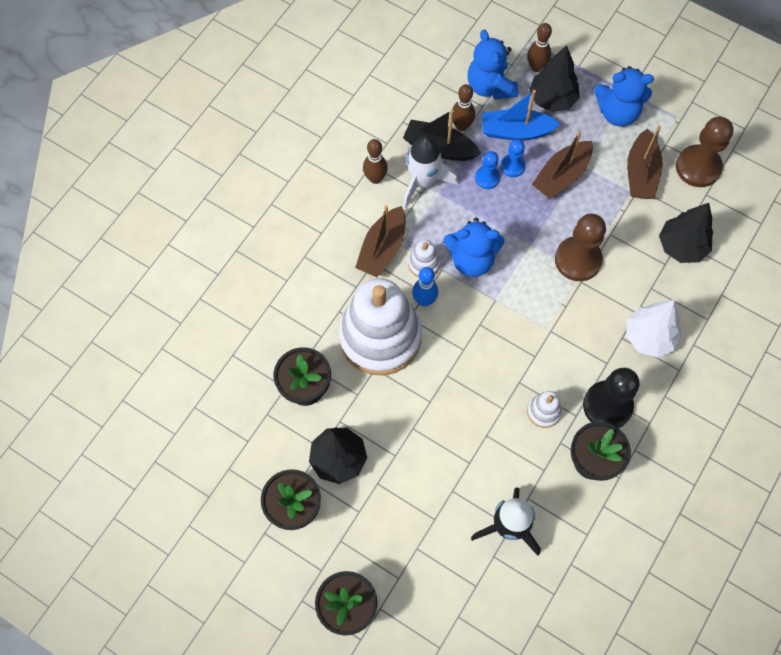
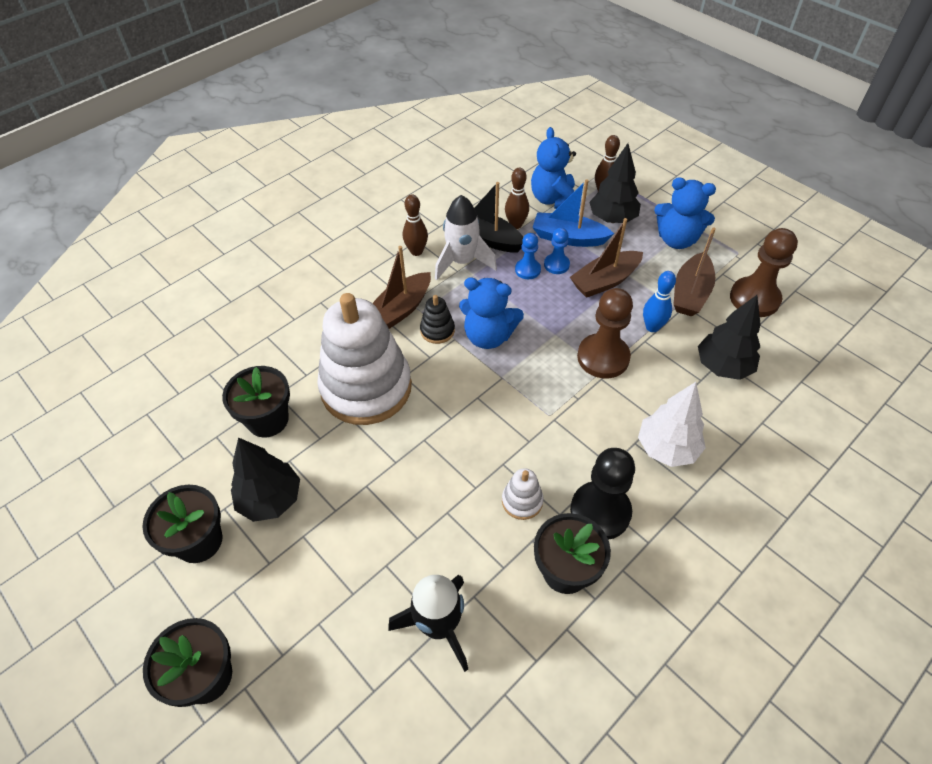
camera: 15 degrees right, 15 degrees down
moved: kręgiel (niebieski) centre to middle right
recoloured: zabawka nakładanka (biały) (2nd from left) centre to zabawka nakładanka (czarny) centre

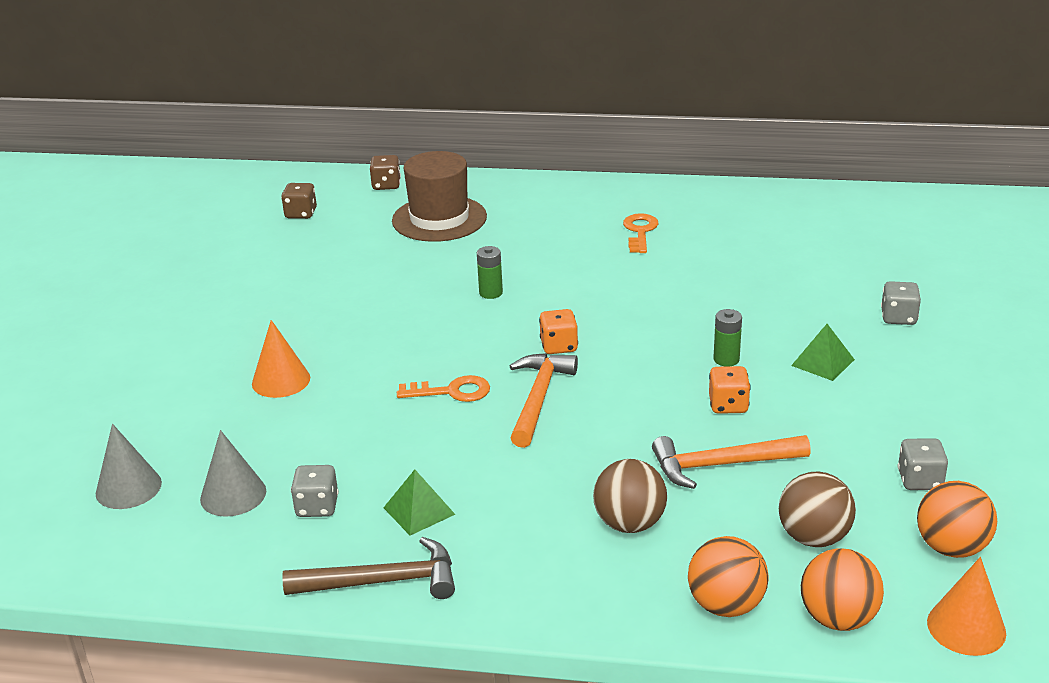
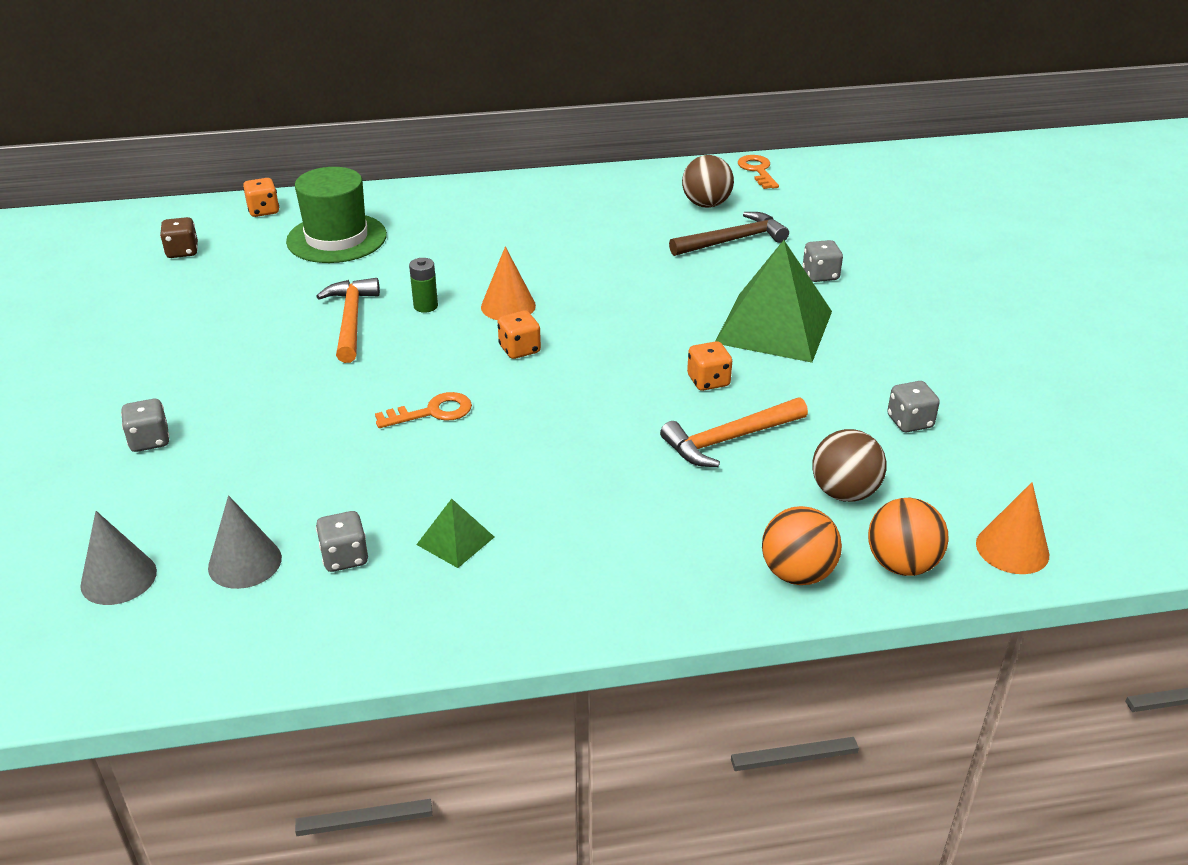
camera: 20 degrees left, 5 degrees up
removed: bateria (zielony) (2nd from left) middle right; piłka (pomarańczowy) (3rd from left) bottom right
added: kostka do gry (szary) (1st from left) middle left
moved: młotek (pomarańczowy) (1st from left) centre to middle left; stożek (pomarańczowy) (1st from left) middle left to top centre; młotek (brązowy) bottom centre to top centre; piłka (brązowy) (1st from left) bottom centre to top centre; klucz (pomarańczowy) (2nd from left) centre to top centre
recoloured: kostka do gry (brązowy) (2nd from left) top centre to kostka do gry (pomarańczowy) (1st from left) top left; kapelusz (brązowy) top centre to kapelusz (zielony) top left
resized: piramida (zielony) (2nd from left) middle right = centre x2.20

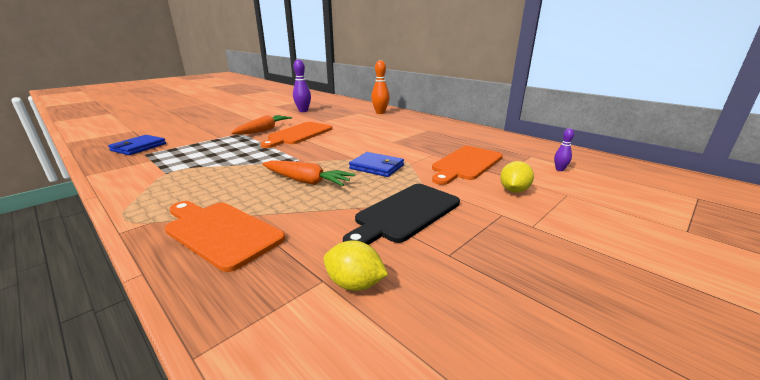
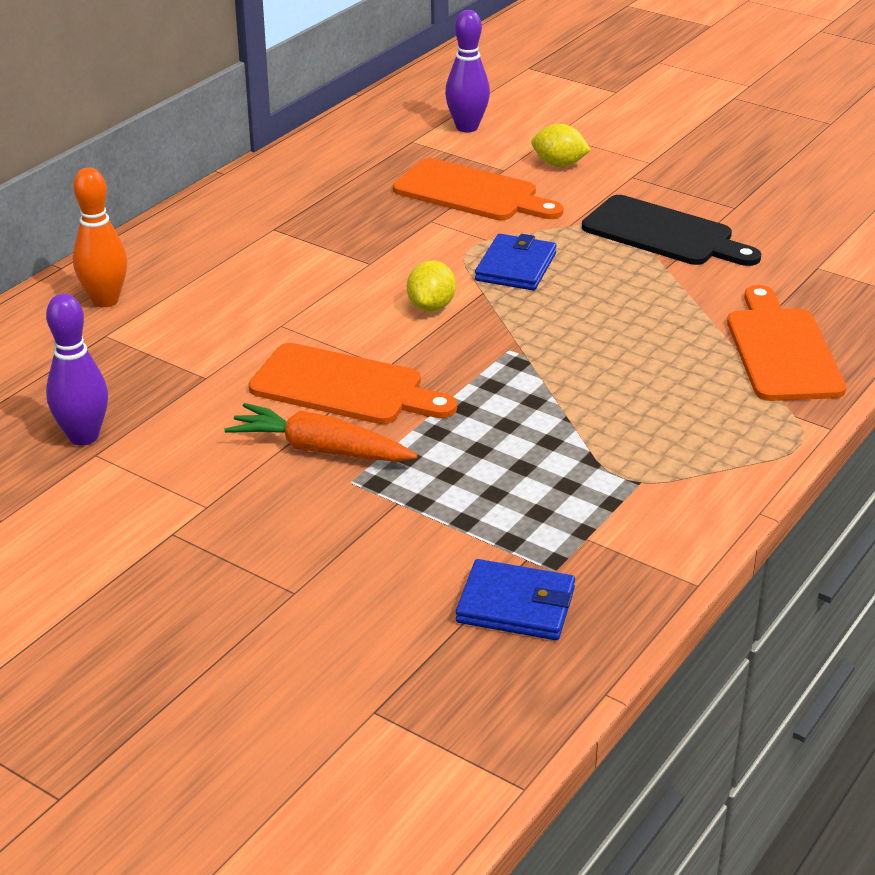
camera: 100 degrees left, 10 degrees up
removed: marchewka (pomarańczowy) (2nd from left) centre
moved: cytryna (żółty) (1st from left) bottom centre to top centre
turned: deska do krojenia (pomarańczowy) (1st from left in the first image) middle left = middle right 150 degrees clockwise
resized: kręgiel (fioletowy) (2nd from left) middle right = top centre x1.91

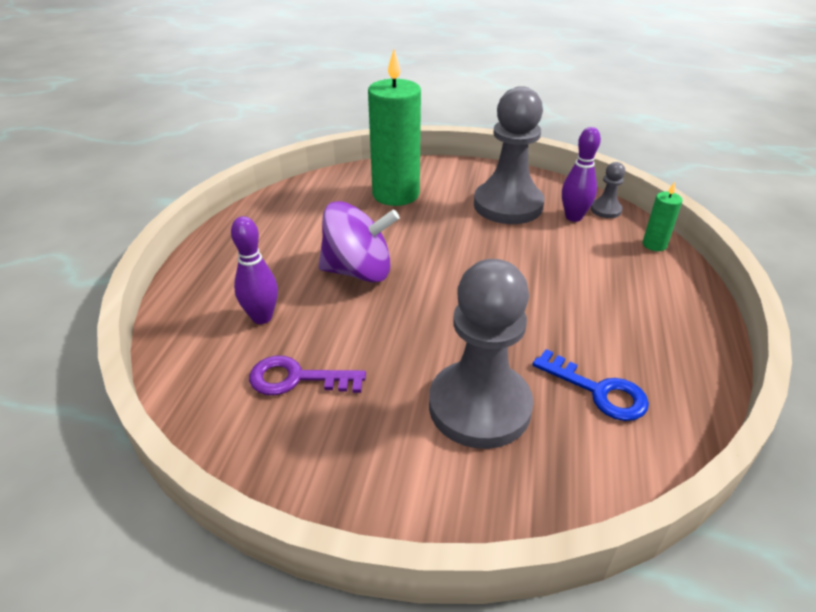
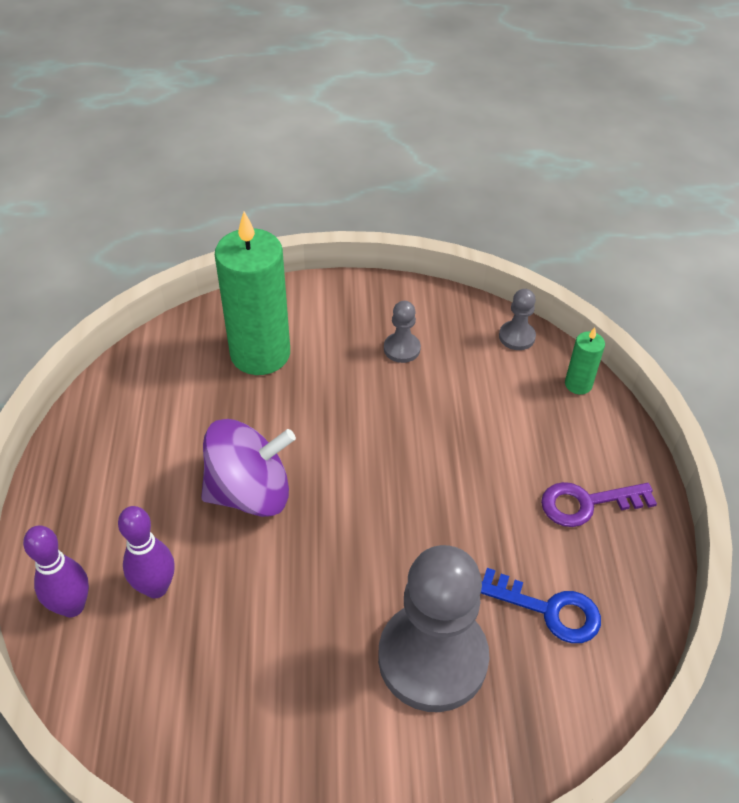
camera: 15 degrees left, 10 degrees up
moved: kręgiel (fioletowy) (2nd from left in the first image) top right to kręgiel (fioletowy) (1st from left) bottom left; klucz (fioletowy) centre to middle right
resized: pionek (szary) (2nd from left in the first image) top centre = centre x0.43

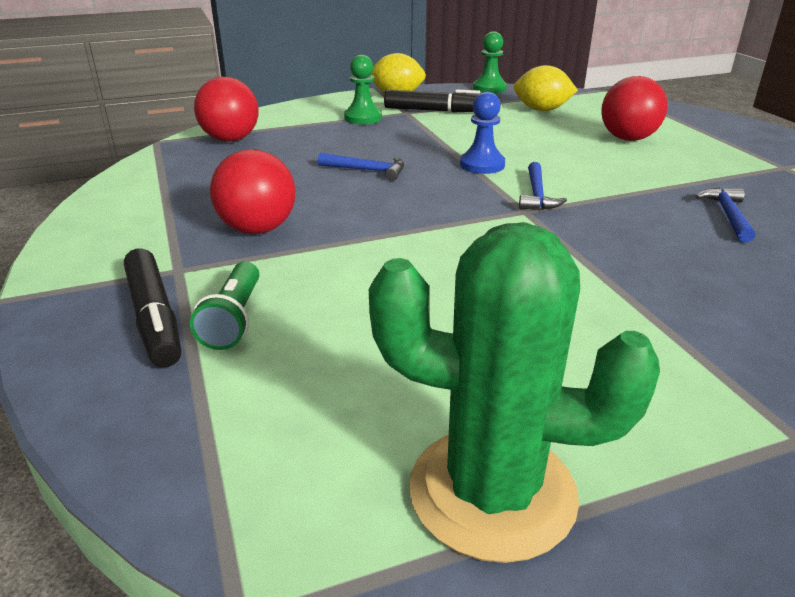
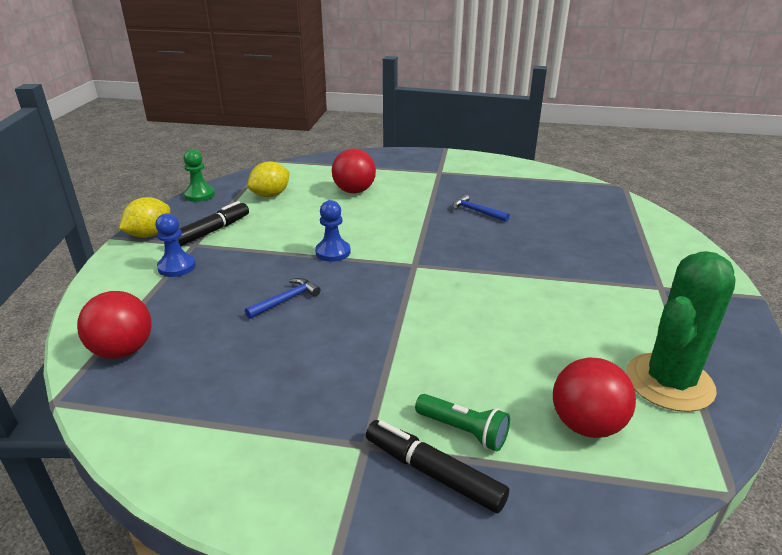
camera: 60 degrees left, 0 degrees up
removed: młotek (niebieski) (2nd from left) top right
moved: piłka (czerwony) (2nd from left in the first image) top left to piłka (czerwony) (3rd from left) bottom right
recoloured: pionek (zielony) (1st from left) top centre to pionek (niebieski) (1st from left) middle left
turned: flamaster (czarny) (1st from left in the first image) middle left = bottom centre 150 degrees counterclockwise

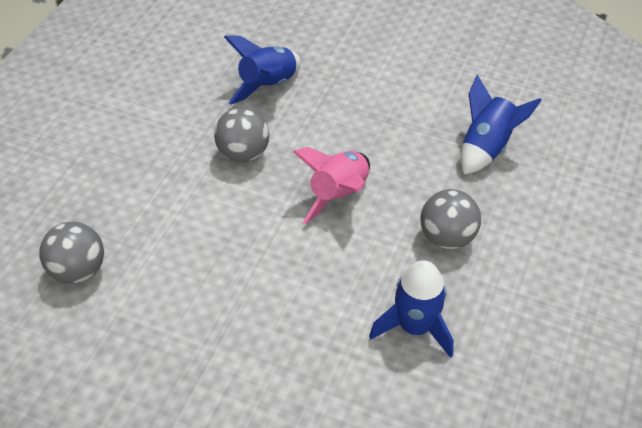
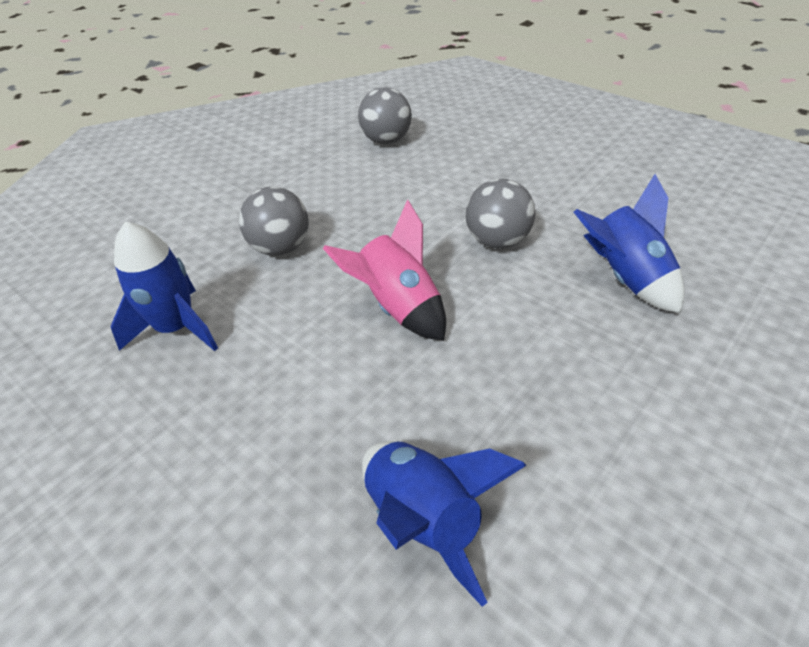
camera: 110 degrees right, 5 degrees down
moved: piłka (szary) (3rd from left in the first image) middle right to piłka (szary) (1st from left) centre

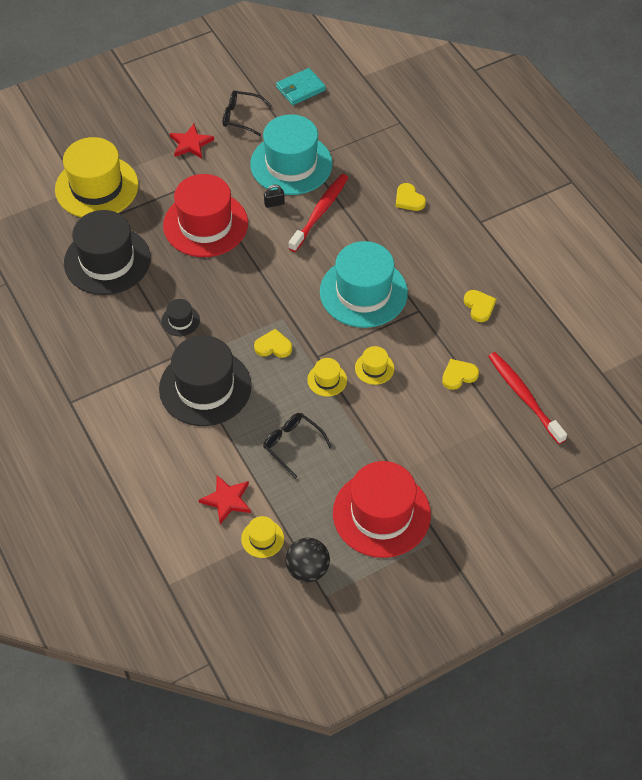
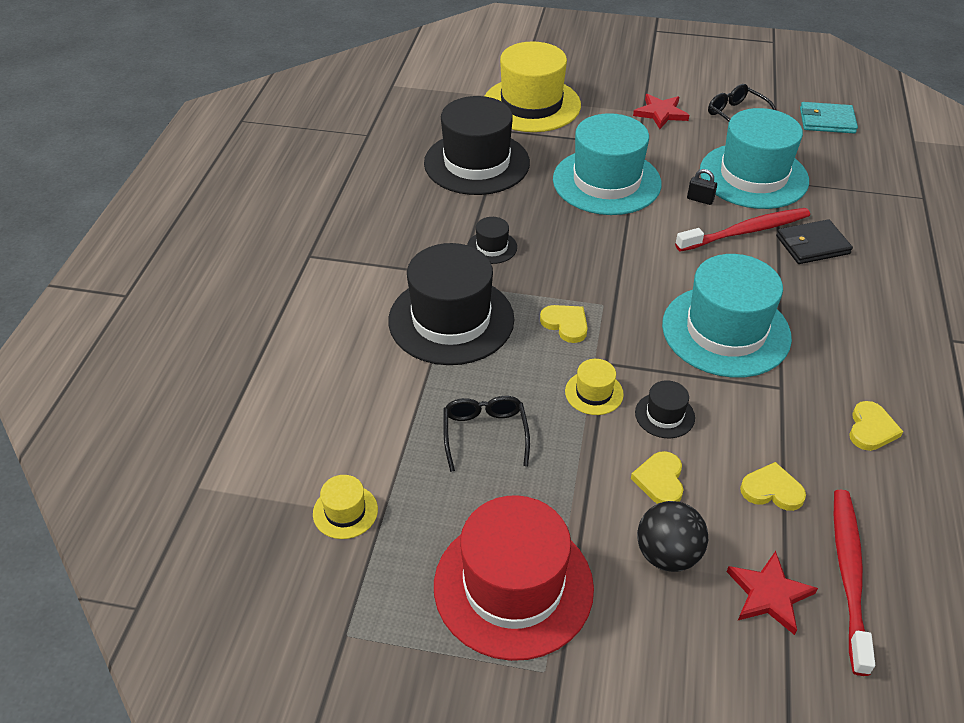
camera: 40 degrees right, 10 degrees down
added: portfel (czarny) middle right
moved: serce (żółty) (2nd from left) top centre to middle right; piłka (czarny) bottom centre to bottom right; gwiazda (czerwony) (2nd from left) centre to bottom right
recoloured: kapelusz (czerwony) (1st from left) top left to kapelusz (turkusowy) (1st from left) top centre; kapelusz (żółty) (4th from left) centre to kapelusz (czarny) (4th from left) middle right

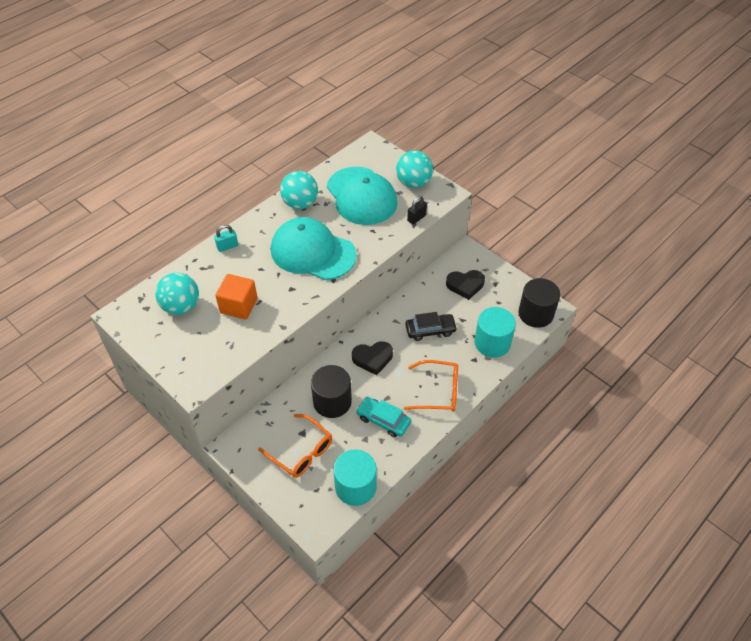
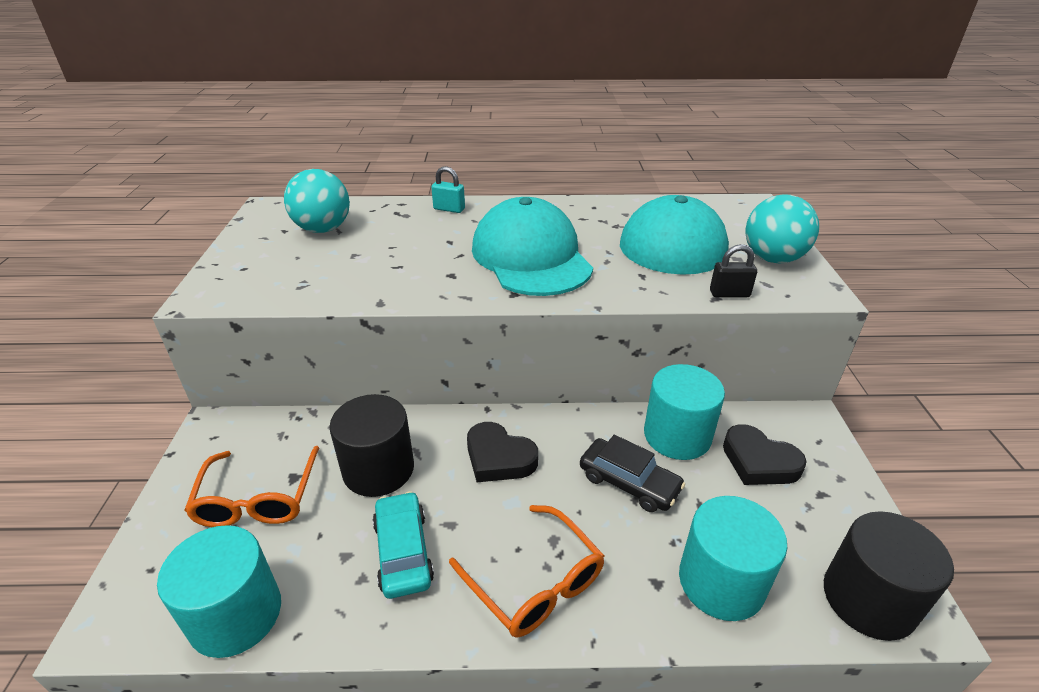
camera: 45 degrees right, 15 degrees down
removed: sześcian (pomarańczowy) middle left; piłka (turkusowy) (2nd from left) top centre
added: walec (turkusowy) (2nd from left) centre

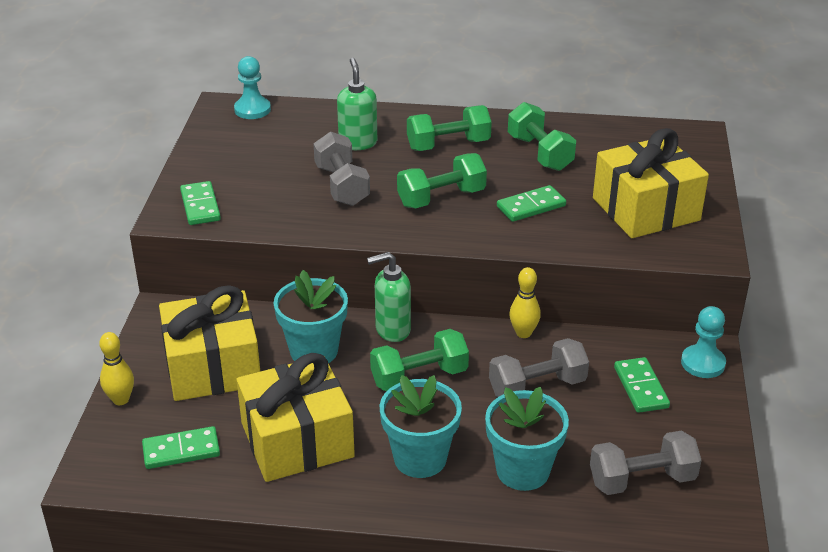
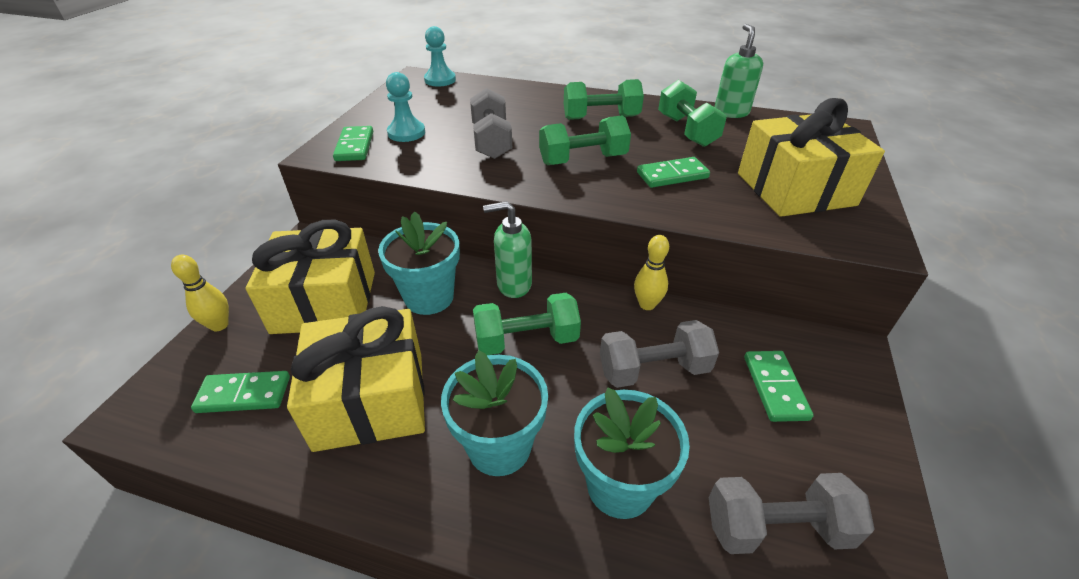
camera: 10 degrees right, 5 degrees up
moved: pionek (turkusowy) (2nd from left in the first image) middle right to pionek (turkusowy) (1st from left) top centre; dozownik mydła (zielony) (1st from left in the first image) top centre to dozownik mydła (zielony) (2nd from left) top right

